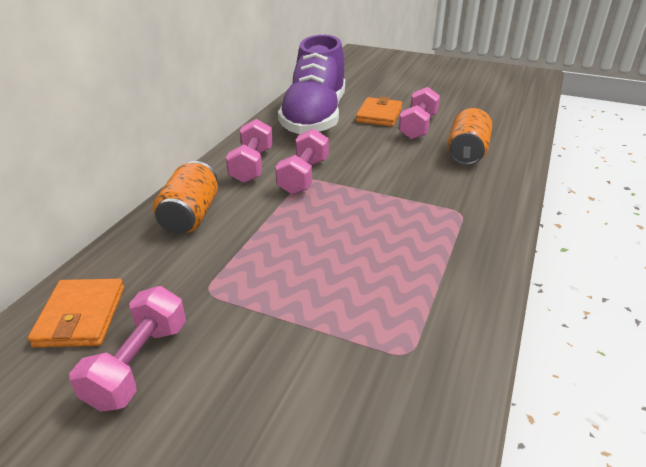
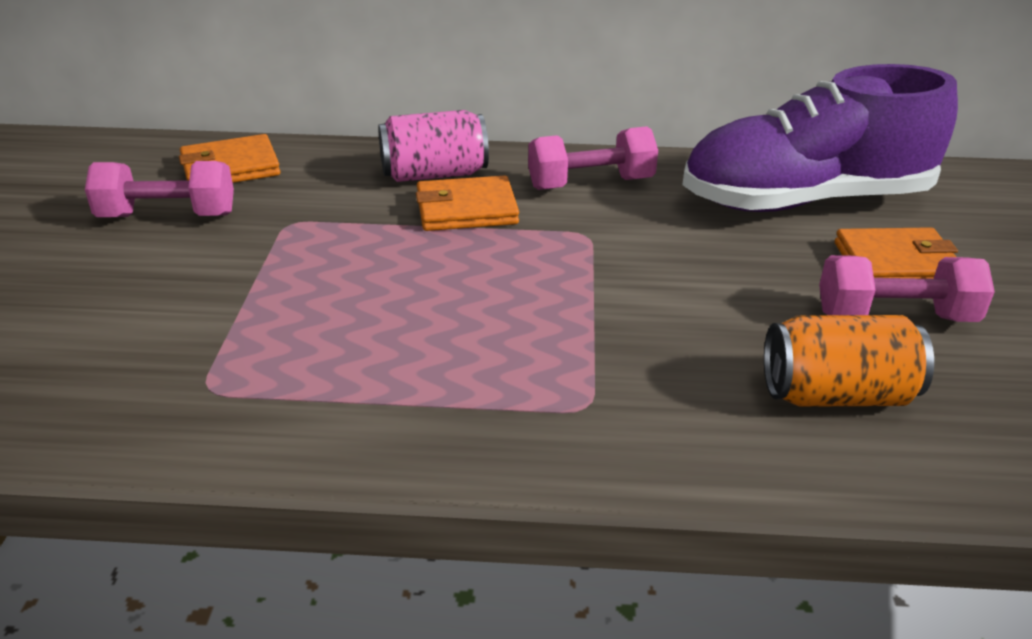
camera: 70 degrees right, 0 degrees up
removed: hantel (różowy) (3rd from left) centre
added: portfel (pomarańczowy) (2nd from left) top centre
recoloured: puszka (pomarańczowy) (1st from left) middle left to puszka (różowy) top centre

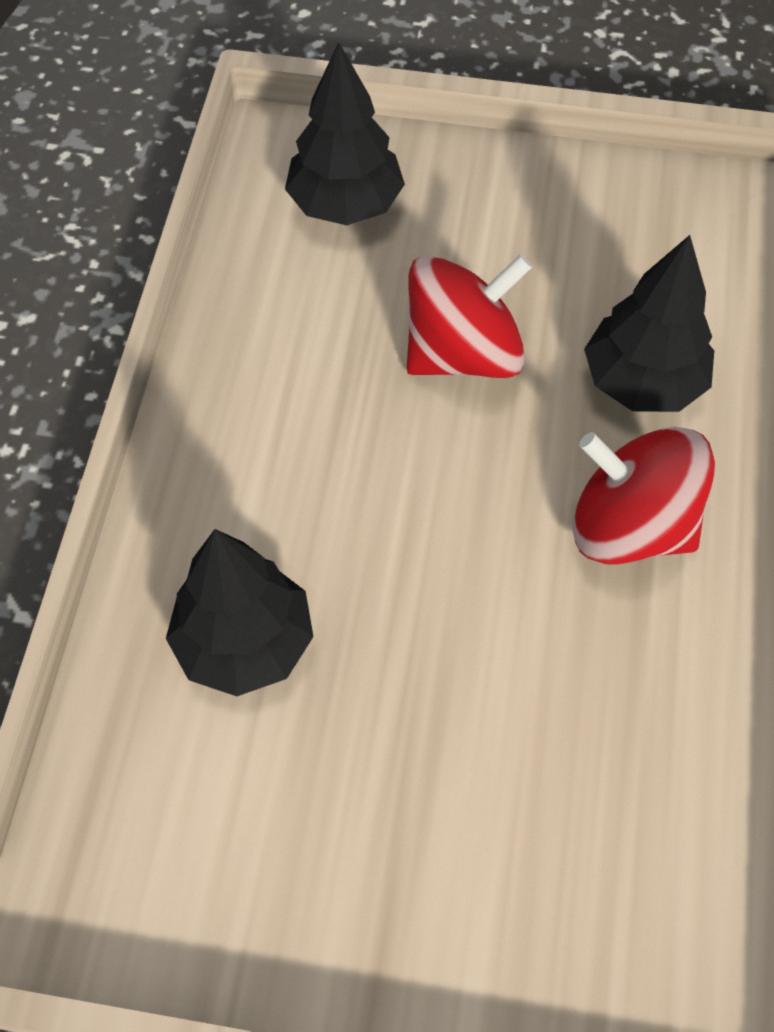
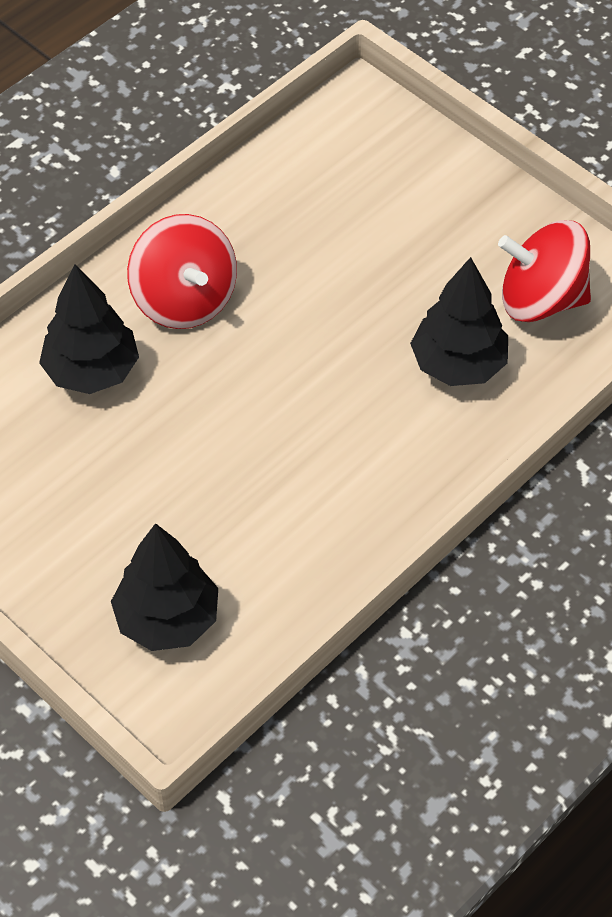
camera: 145 degrees left, 5 degrees down
moved: bączek (czerwony) (1st from left in the first image) top centre to bączek (czerwony) (2nd from left) top right

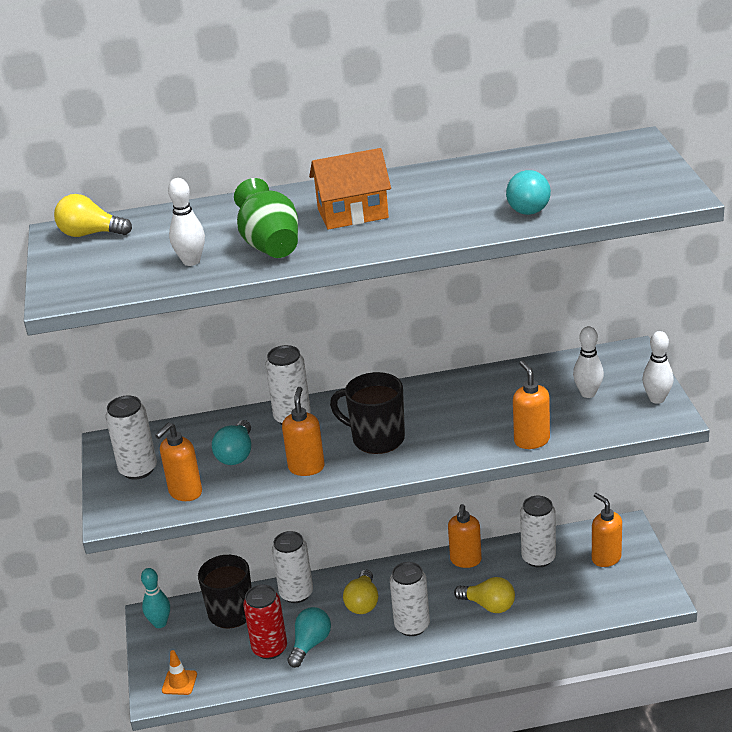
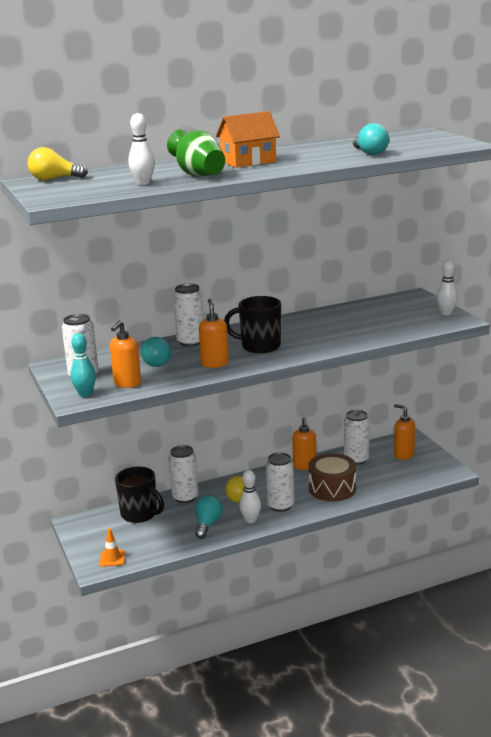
camera: 15 degrees left, 10 degrees down
removed: puszka (czerwony) bottom centre; dozownik mydła (pomarańczowy) (4th from left) middle right
moved: kręgiel (turkusowy) bottom left to middle left; kręgiel (biały) (2nd from left) middle right to bottom centre
replaced: żarówka (żółty) (3rd from left) bottom centre to bęben (brązowy) middle right

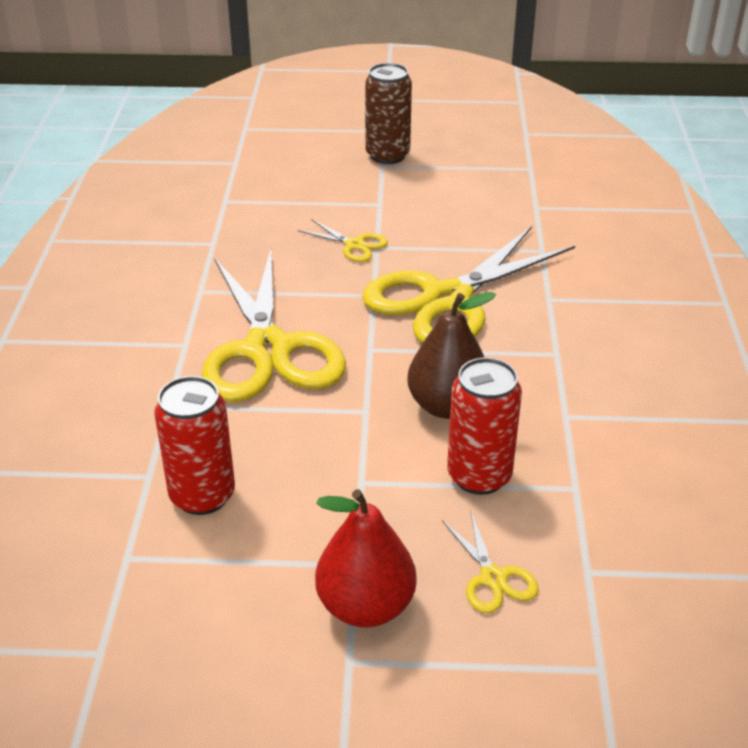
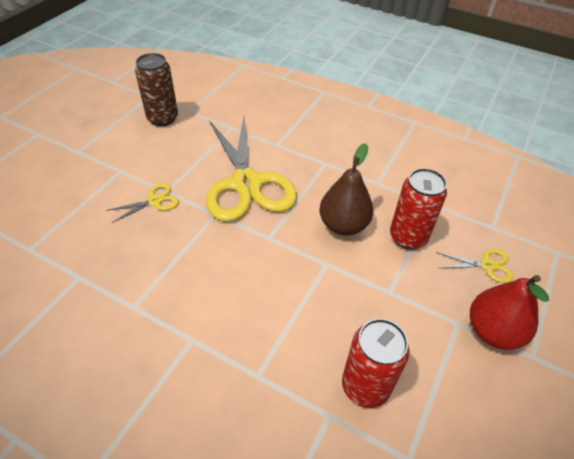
camera: 65 degrees left, 10 degrees up
removed: nożyczki (żółty) (1st from left) centre
moved: puszka (brązowy) top centre to top left

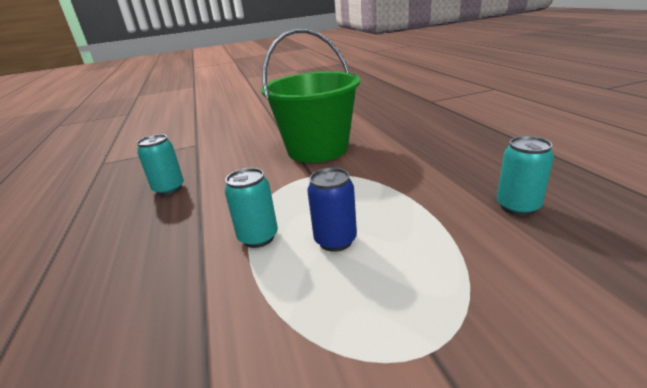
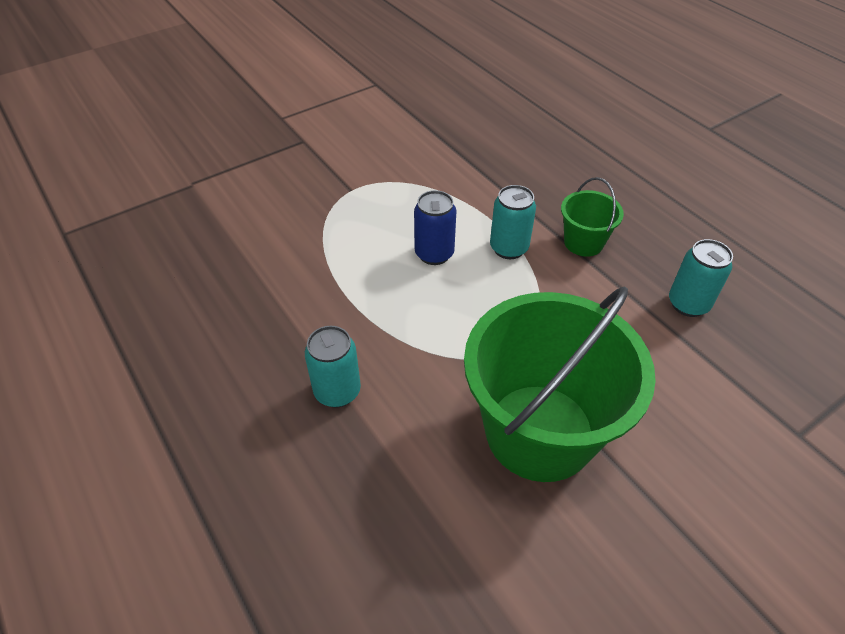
camera: 160 degrees right, 20 degrees up
added: wiadro (zielony) (2nd from left) middle right
moved: puszka (turkusowy) (3rd from left in the first image) middle right to puszka (turkusowy) (1st from left) centre

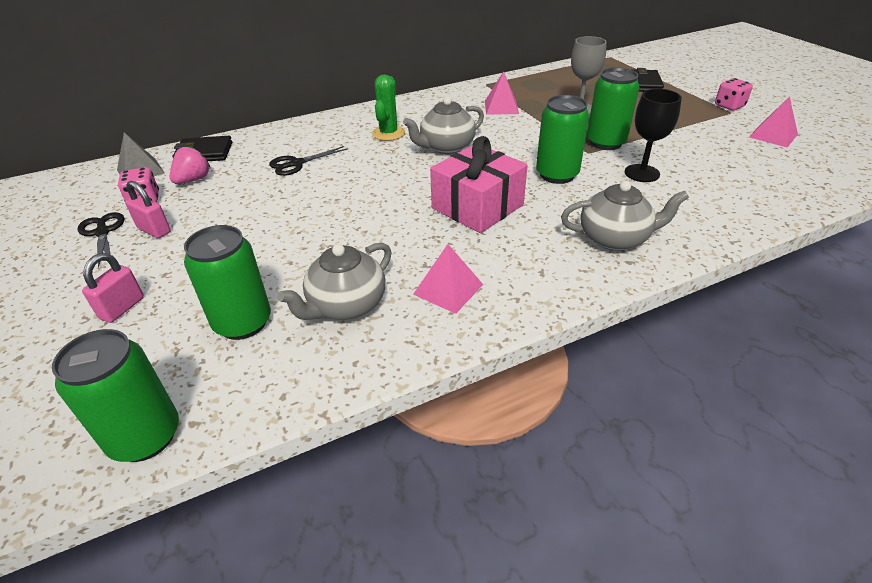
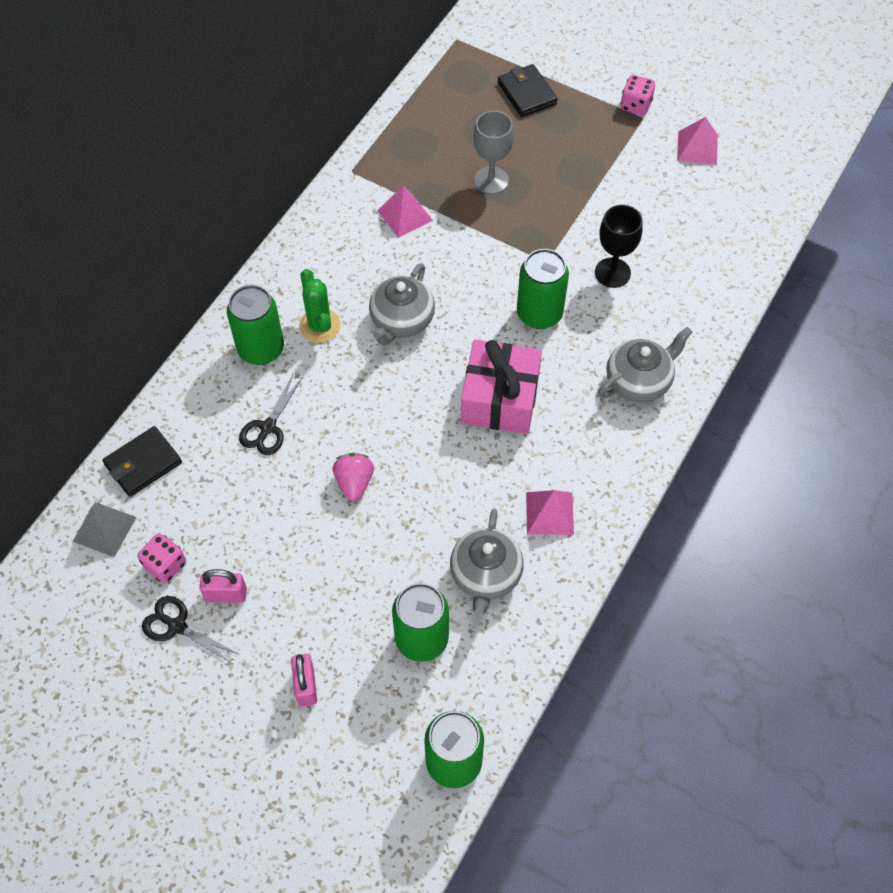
camera: 35 degrees left, 20 degrees up
moved: puszka (zielony) (4th from left in the first image) top right to puszka (zielony) (1st from left) middle left; truskawka (różowy) top left to centre

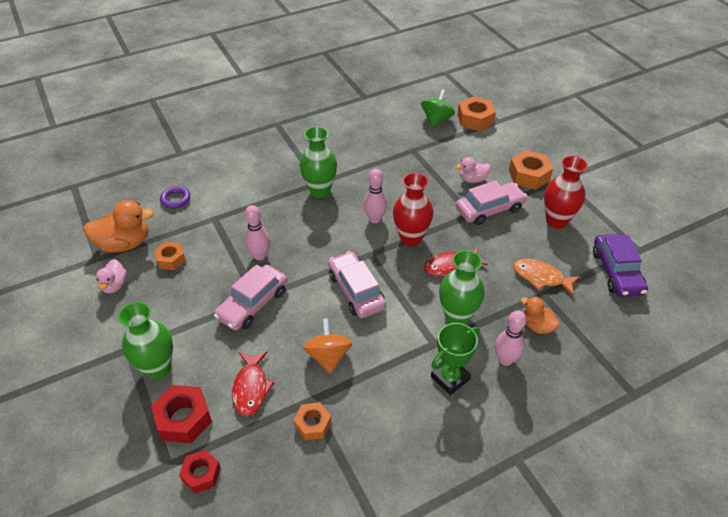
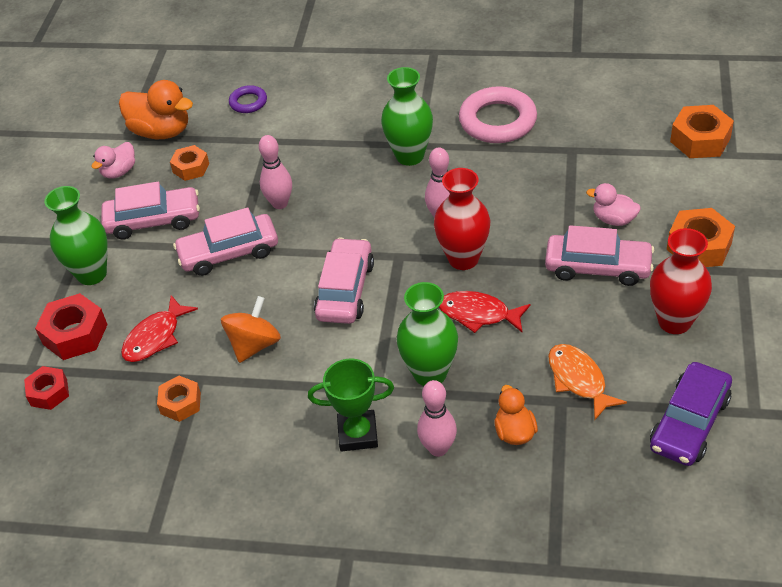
camera: 40 degrees right, 0 degrees up
removed: bączek (zielony) top centre
added: samochód (różowy) (1st from left) middle left; pierścień (różowy) top centre

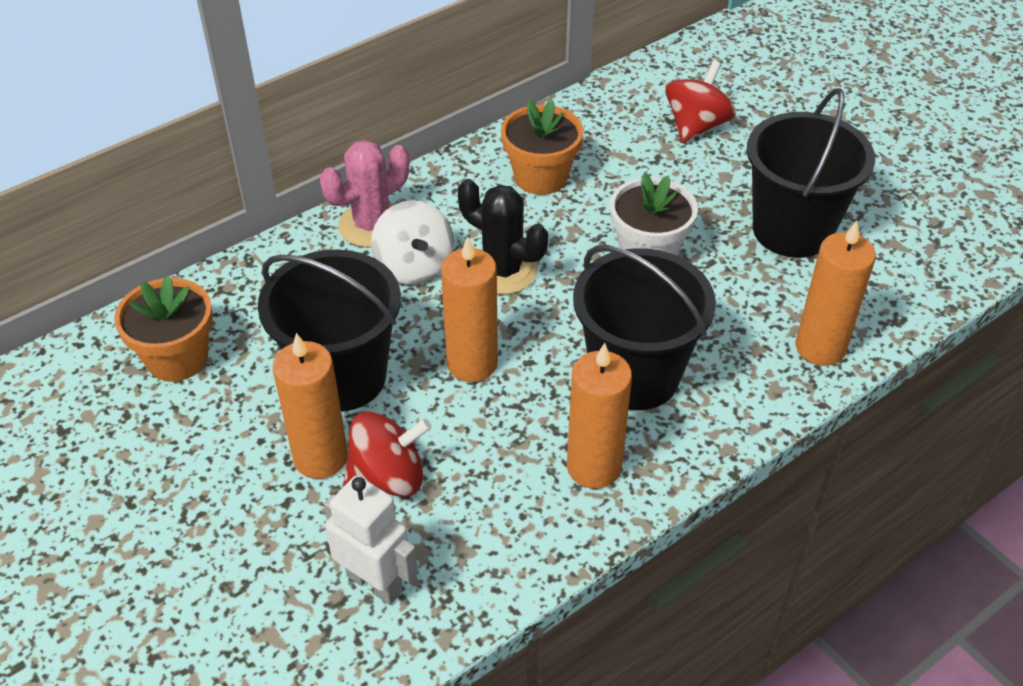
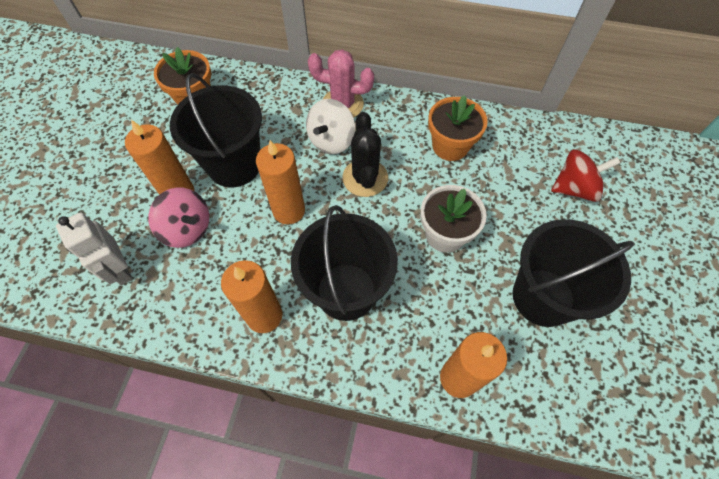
camera: 50 degrees right, 15 degrees up
recoloured: bączek (czerwony) (1st from left) centre to bączek (różowy) middle left
turned: robot (biały) bottom centre = middle left 150 degrees clockwise

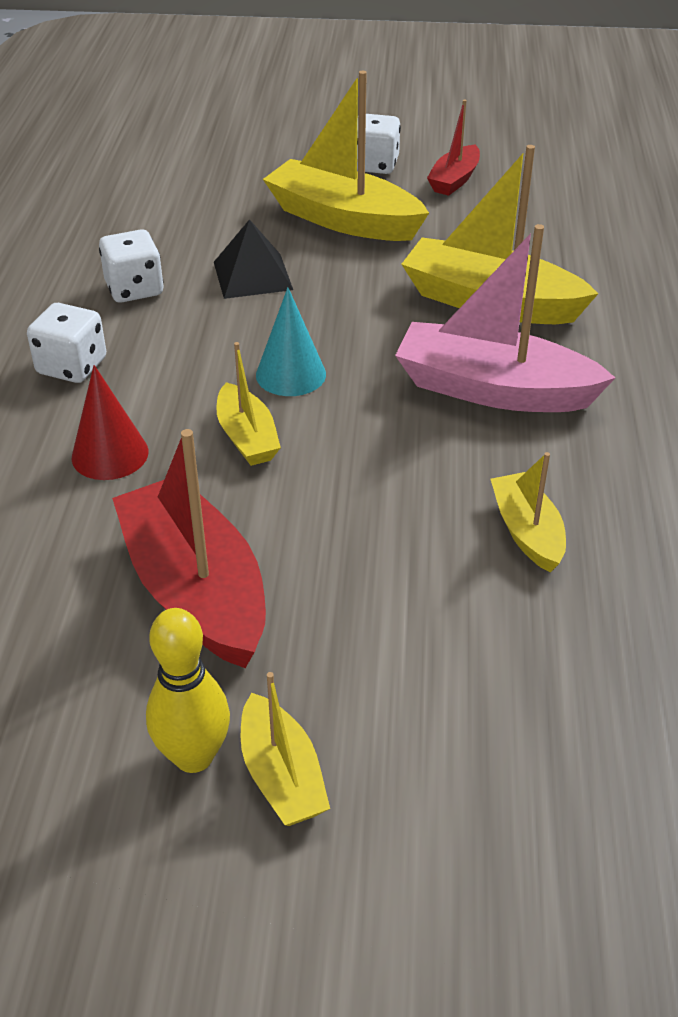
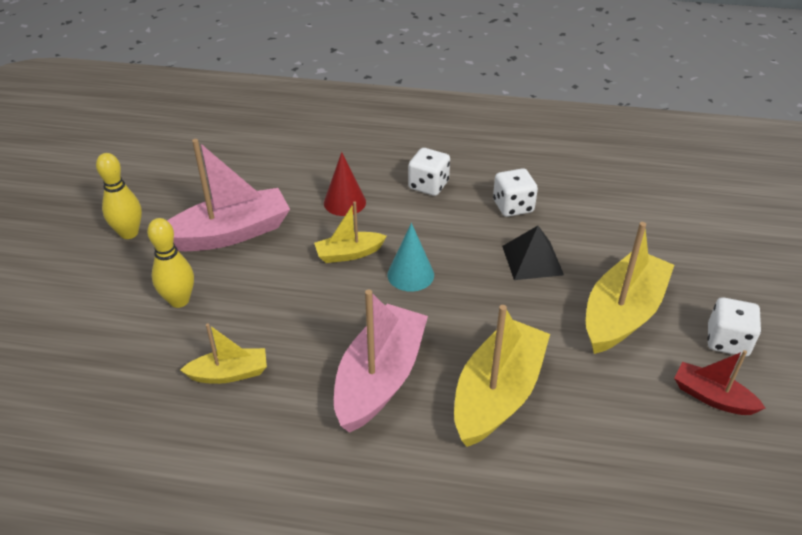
camera: 95 degrees right, 0 degrees up
removed: łódka (żółty) (2nd from left) bottom centre
added: kręgiel (żółty) (2nd from left) middle left
recoloured: łódka (czerwony) (1st from left) middle left to łódka (różowy) (1st from left) middle left

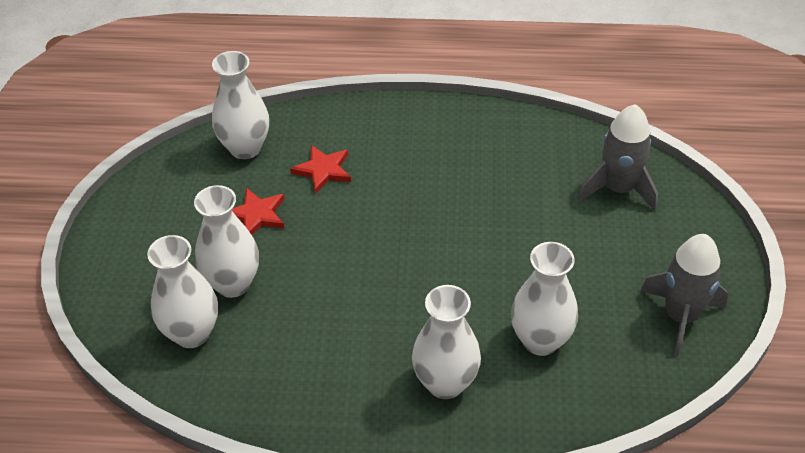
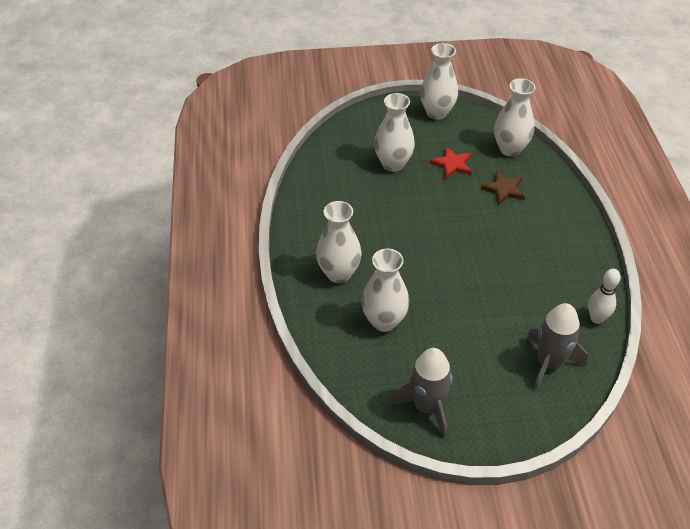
camera: 80 degrees right, 0 degrees up
added: kręgiel (biały) middle right
moved: wazon (biały) (1st from left in the first image) middle left to wazon (biały) (4th from left) top centre
recoloured: gwiazda (czerwony) (2nd from left) centre to gwiazda (brązowy) middle right

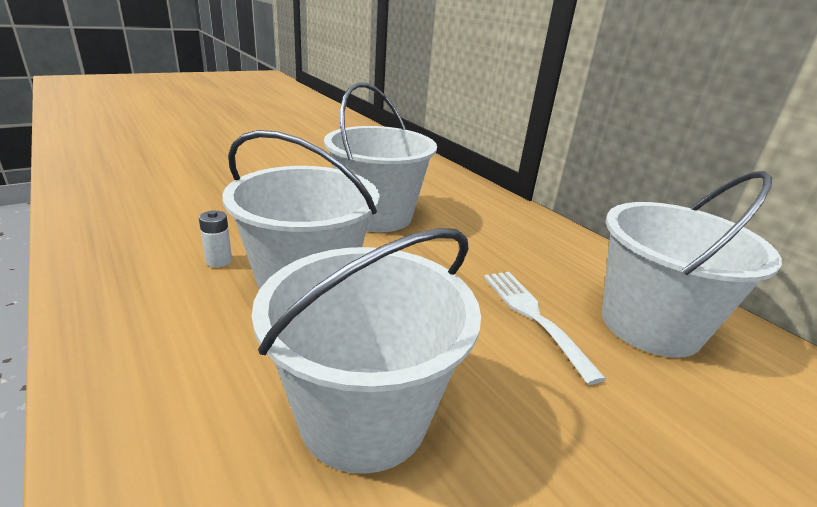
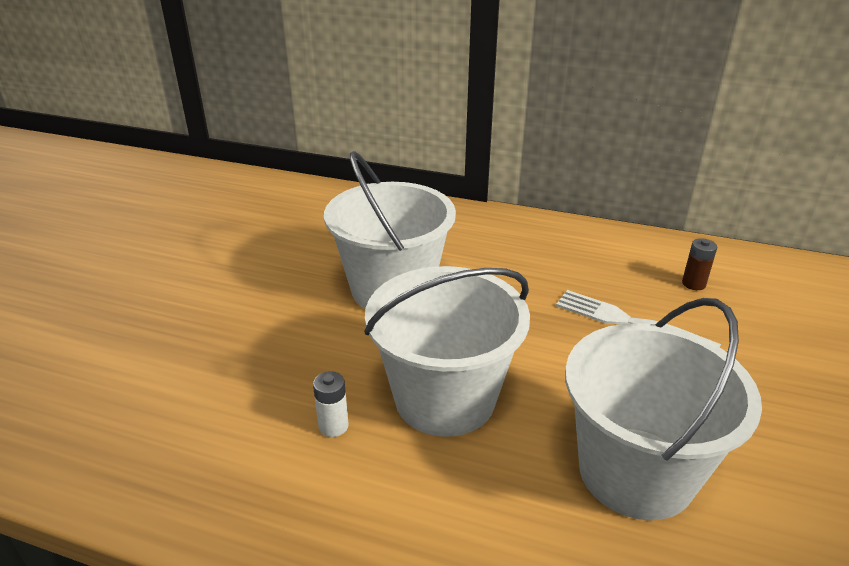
camera: 35 degrees left, 5 degrees up
replaced: wiadro (biały) (4th from left) middle right to bateria (brązowy) middle right

